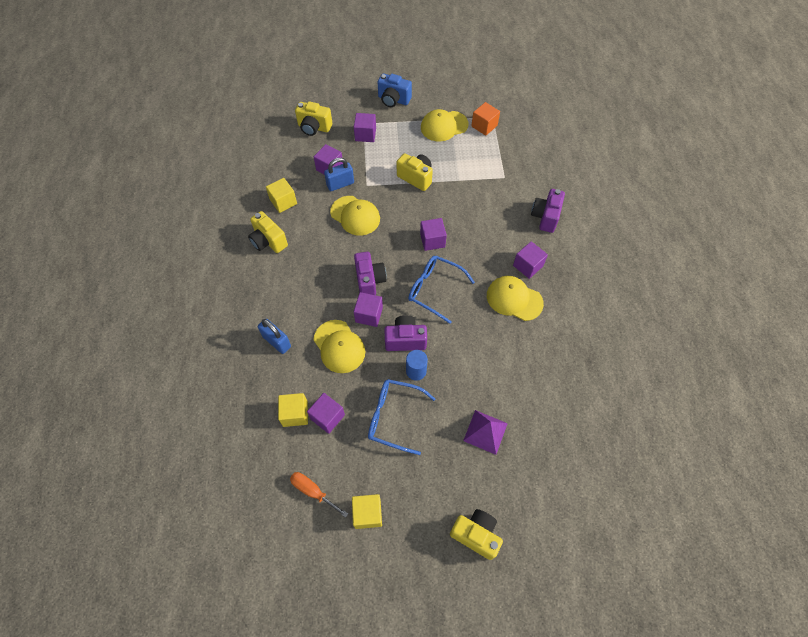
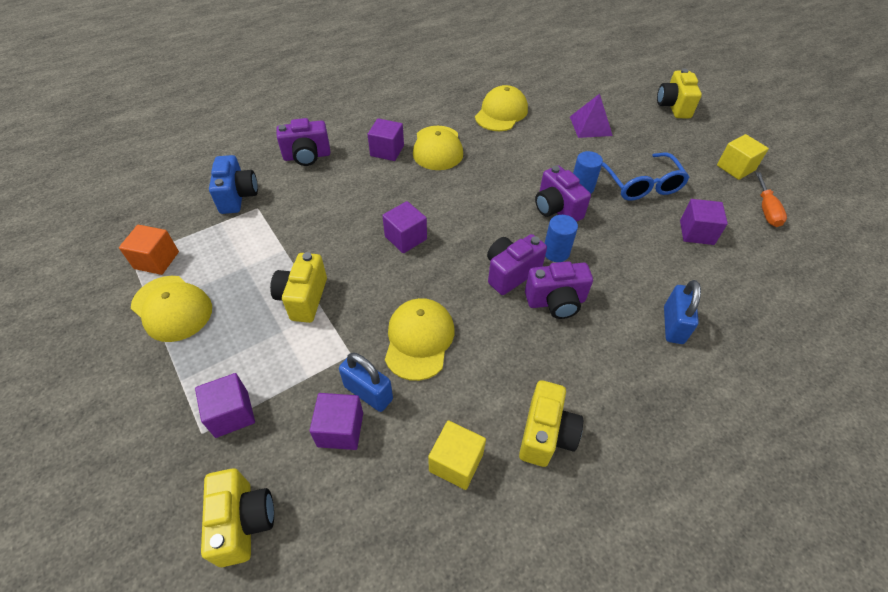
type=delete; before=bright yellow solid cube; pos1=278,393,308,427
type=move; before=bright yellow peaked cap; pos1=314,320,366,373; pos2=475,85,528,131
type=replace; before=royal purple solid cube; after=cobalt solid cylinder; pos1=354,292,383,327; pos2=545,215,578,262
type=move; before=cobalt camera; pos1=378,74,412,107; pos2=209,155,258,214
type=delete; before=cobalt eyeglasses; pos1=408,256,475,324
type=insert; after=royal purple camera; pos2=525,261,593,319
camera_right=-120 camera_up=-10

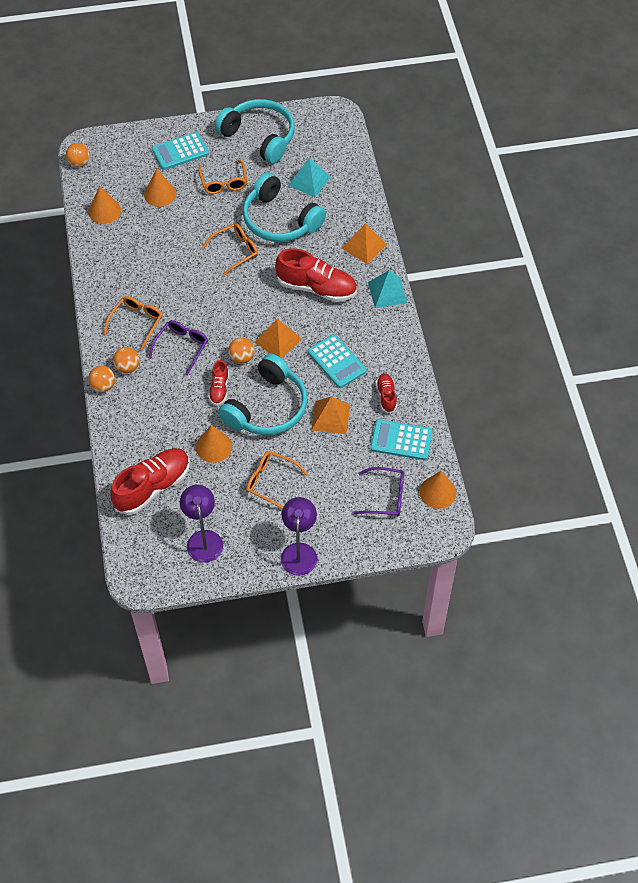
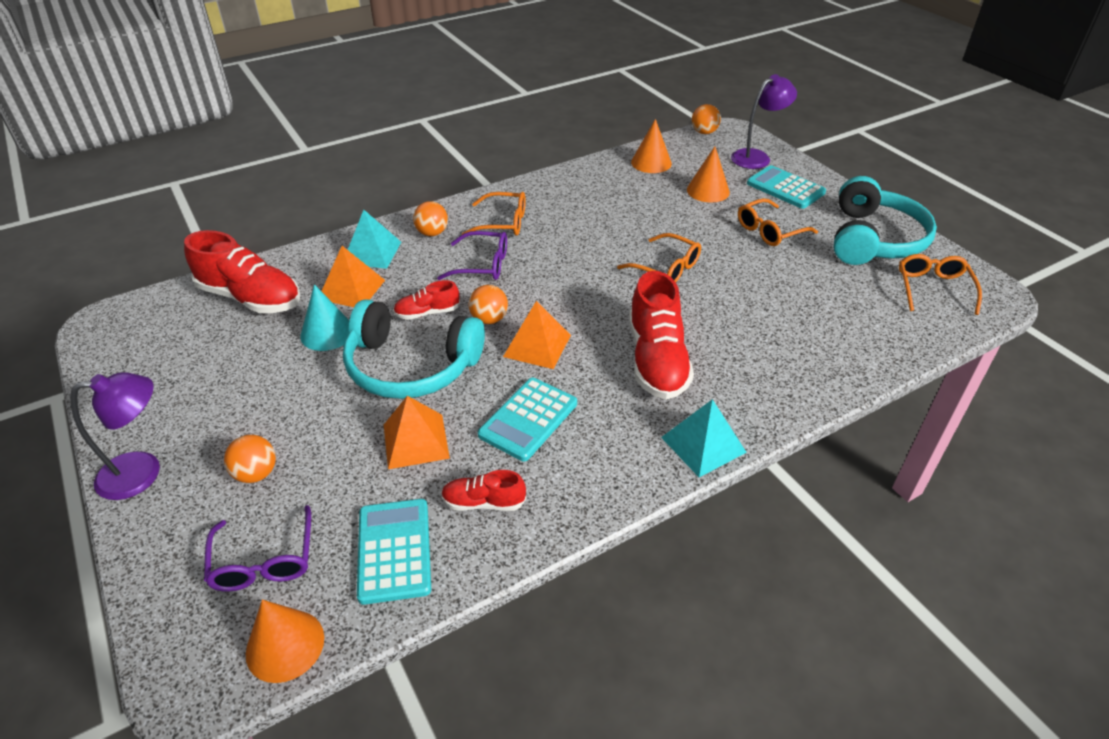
type=move; before=orange-coloured sphere; pos1=88,366,115,392; pos2=224,435,276,483
type=move; before=royal purple desk lamp; pos1=180,485,223,563; pos2=731,74,797,169
type=recolor; before=orange-coloured cone; after=teal cone; pos1=196,425,232,463; pos2=300,284,349,351
type=delete; before=teal over-ear headphones; pos1=243,172,326,242
type=move; before=orange-coloured eyeglasses; pos1=246,451,308,509; pos2=899,254,982,315
type=move; before=teal solid pyramid; pos1=288,158,330,197; pos2=348,210,401,269
type=move; before=orange-coloured solid pyramid; pos1=342,223,387,264; pos2=322,246,385,307
type=rotate; before=scarlet lace-up shoe; pos1=376,373,397,413; pos2=441,470,526,511; turn=-150
camera_right=70 camera_up=-15

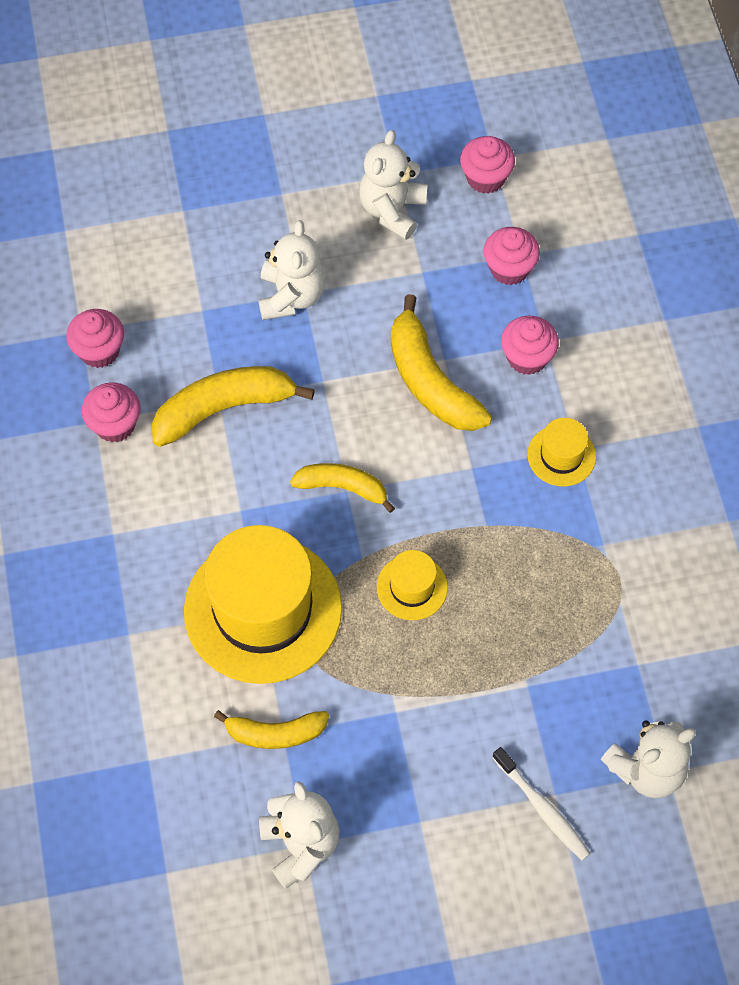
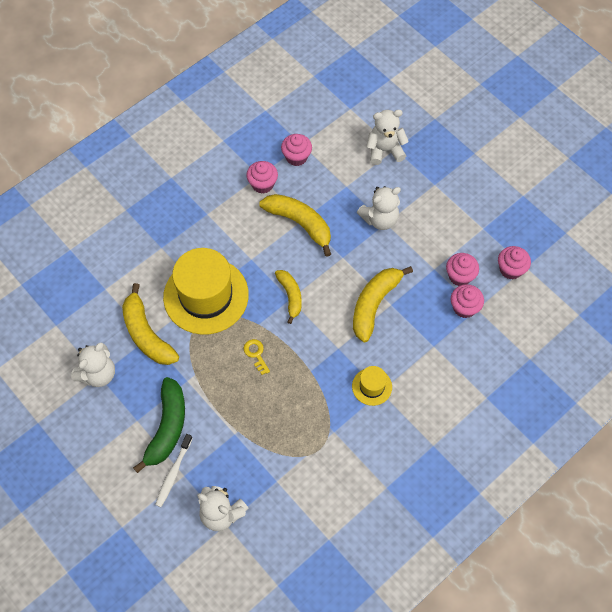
type=resize; before=bright yellow banana; pos1=214,710,329,749; pos2=122,283,179,365; scale=1.59
type=move; before=white teddy bear; pos1=359,130,428,240; pos2=366,110,409,165
type=replace; before=bright yellow hat; after=bright yellow key; pos1=377,550,448,620; pos2=243,339,270,375
type=move; before=rose-pink muffin; pos1=501,316,559,375; pos2=446,253,479,286
type=insert; after=emerald banana; pos2=133,377,185,473
camera_right=60 camera_up=0

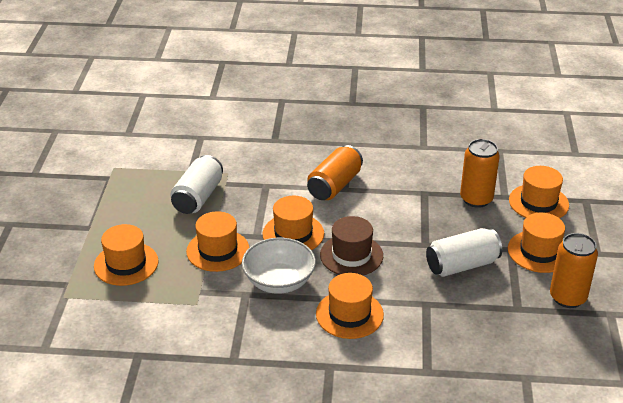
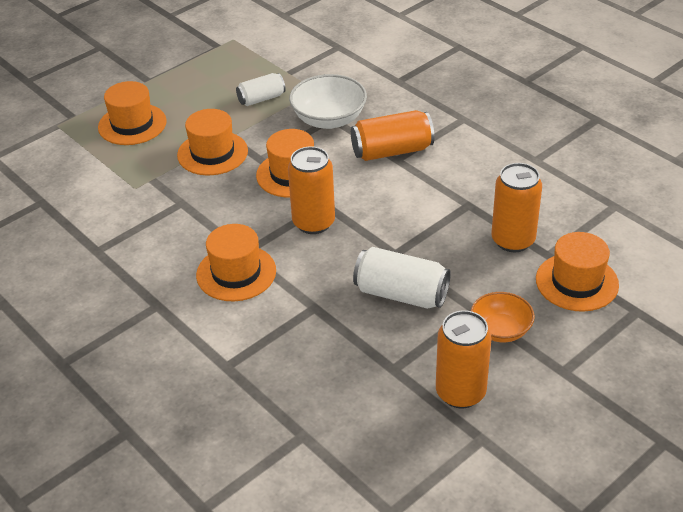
type=resize; before=white tin; pos1=170,155,223,214; pos2=236,73,286,106; scale=0.63
type=move; before=white deep dish; pos1=242,238,316,294; pos2=289,74,367,129
type=replace; before=brown hat; after=orange-coloured tin; pos1=320,216,383,275; pos2=288,146,335,234
type=replace; before=orange-coloured hat; after=orange-coloured deep dish; pos1=508,213,565,273; pos2=471,292,535,342
camera_right=45 camera_up=5

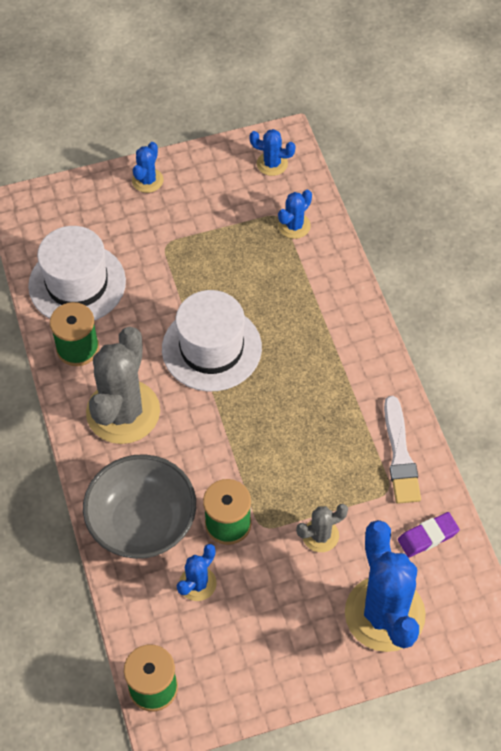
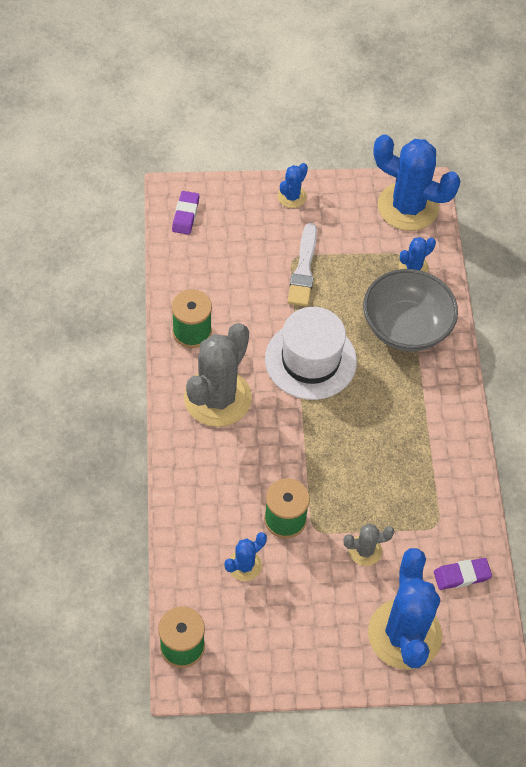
type=delete; before=white hat; pos1=28,226,126,321
type=move; before=grey deep dish; pos1=83,454,196,559; pos2=363,269,458,352
type=resize; before=cobalt saguaro cactus; pos1=249,129,295,176; pos2=373,134,461,231; scale=2.12
type=move; before=white paint brush; pos1=384,396,421,504; pos2=287,223,317,307
type=insert; after=royal purple eraser; pos2=172,191,199,235
camera_right=10 camera_up=0

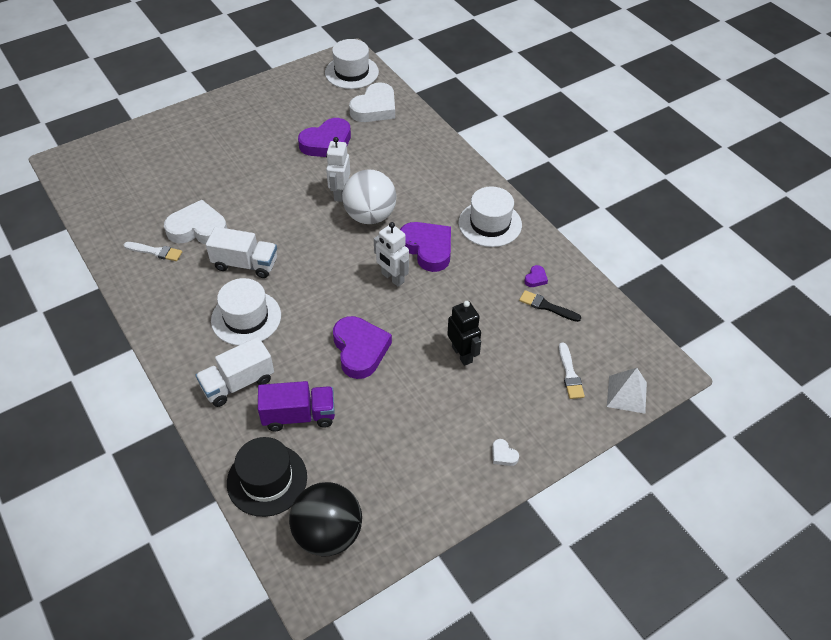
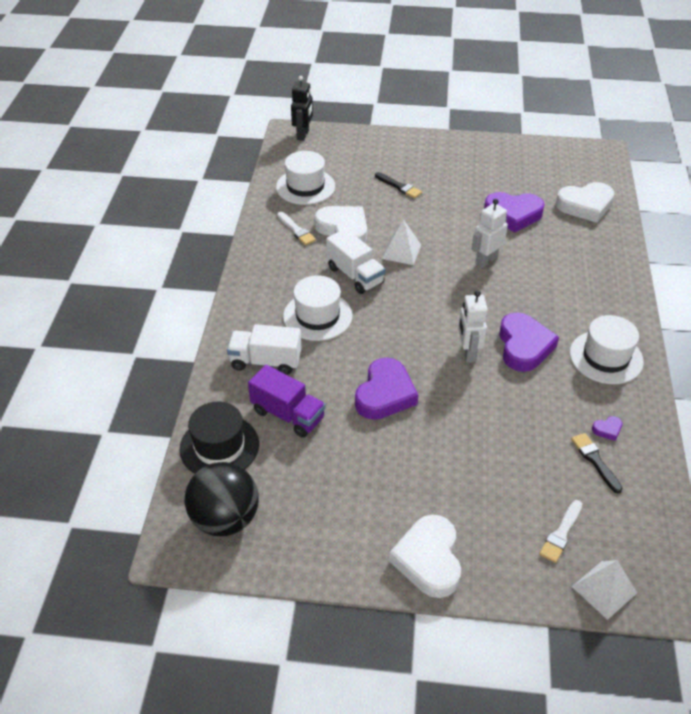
type=move; before=white hat; pos1=325,39,379,89; pos2=276,151,335,205
type=delete; before=white sphere; pos1=342,170,397,224
type=move; before=black robot; pos1=447,301,481,366; pos2=291,76,313,141
type=resize; before=white love heart; pos1=492,439,519,466; pos2=389,515,461,598; scale=2.42
type=insert; after=black paint brush; pos2=375,172,422,198
type=insert; after=white solid pyramid; pos2=382,219,421,265
camera_right=40 camera_up=-5

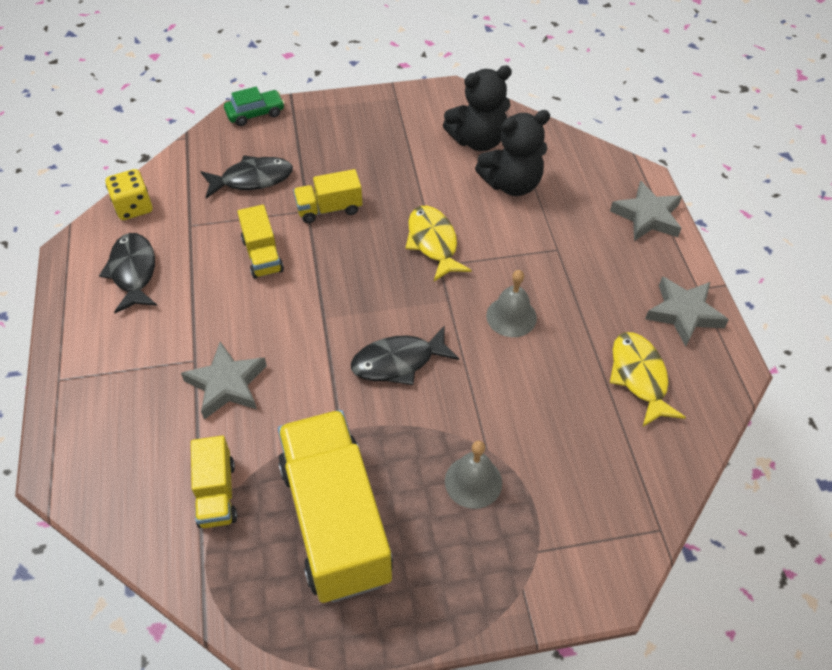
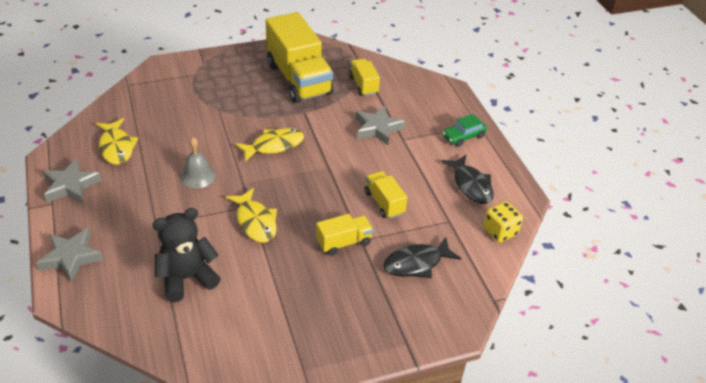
type=move; before=emerald automobile; pos1=224,87,285,126; pos2=442,114,487,147
type=recolor; before=black fish; after=bright yellow fish; pos1=351,326,459,385; pos2=235,128,304,162
type=delete; before=black teddy bear; pos1=443,65,512,151
type=delete; before=grey school bell; pos1=445,441,502,509
camera_right=170 camera_up=-10

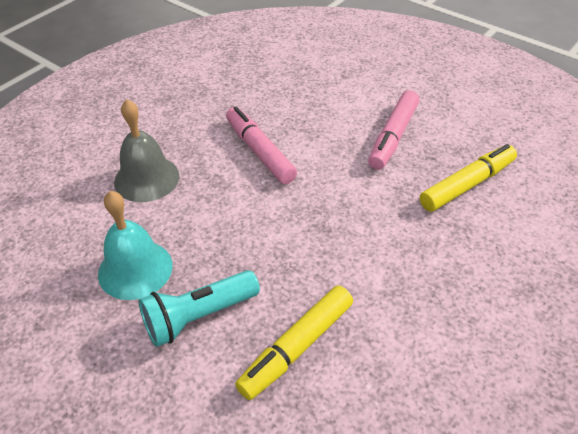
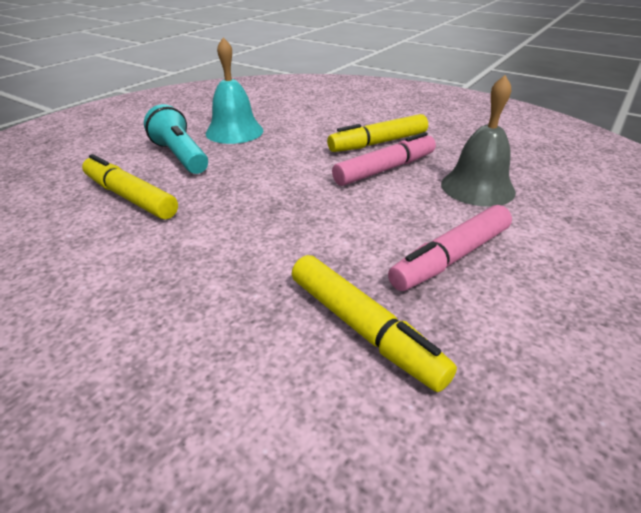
type=move; before=grey school bell; pos1=114,99,180,202; pos2=441,75,516,207
type=rotate; before=rose-pink marker; pos1=368,90,419,170; pos2=388,205,512,291; turn=-60
type=insert; after=bright yellow marker; pos2=327,114,428,152
camera_right=85 camera_up=-10

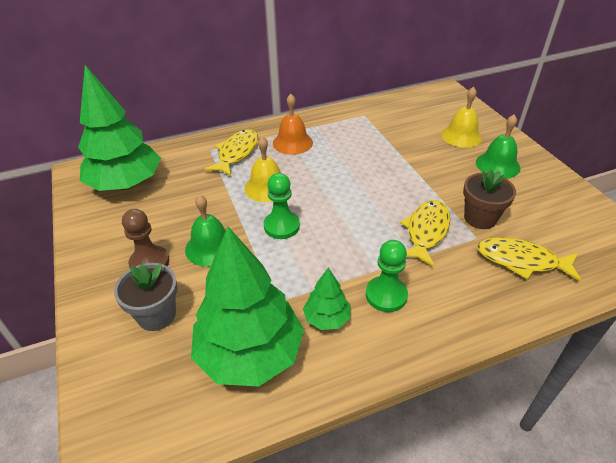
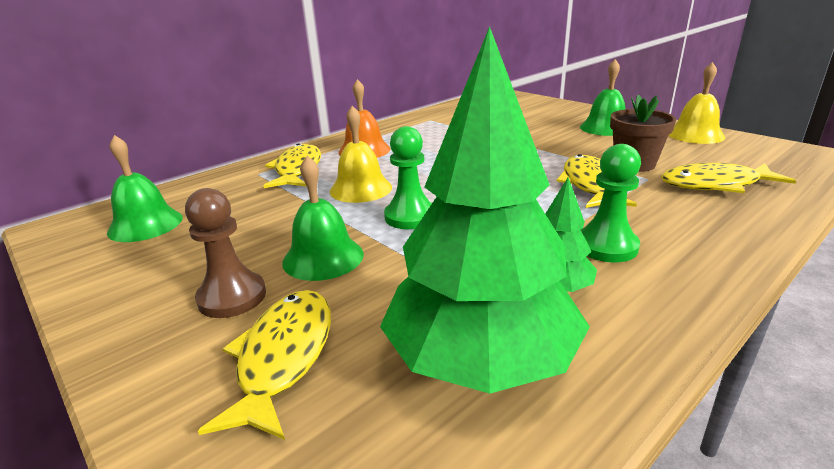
type=replace; before=emerald tree; after=emerald school bell; pos1=78,65,161,191; pos2=107,135,183,242
type=replace; before=grey flower pot; after=bright yellow fish; pos1=114,263,177,331; pos2=198,290,331,440
type=move; before=bright yellow school bell; pos1=441,87,482,148; pos2=668,62,725,144
camera_right=-20 camera_up=-15

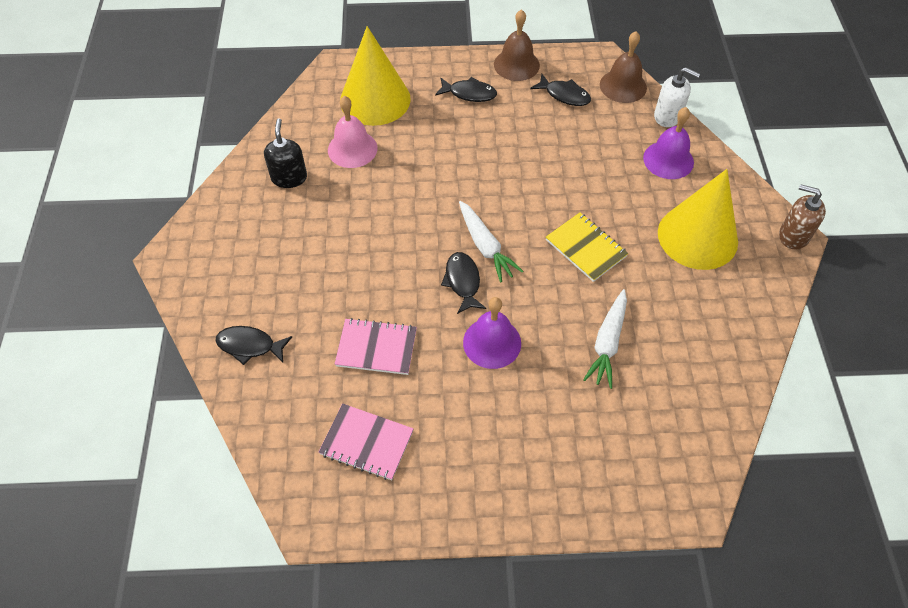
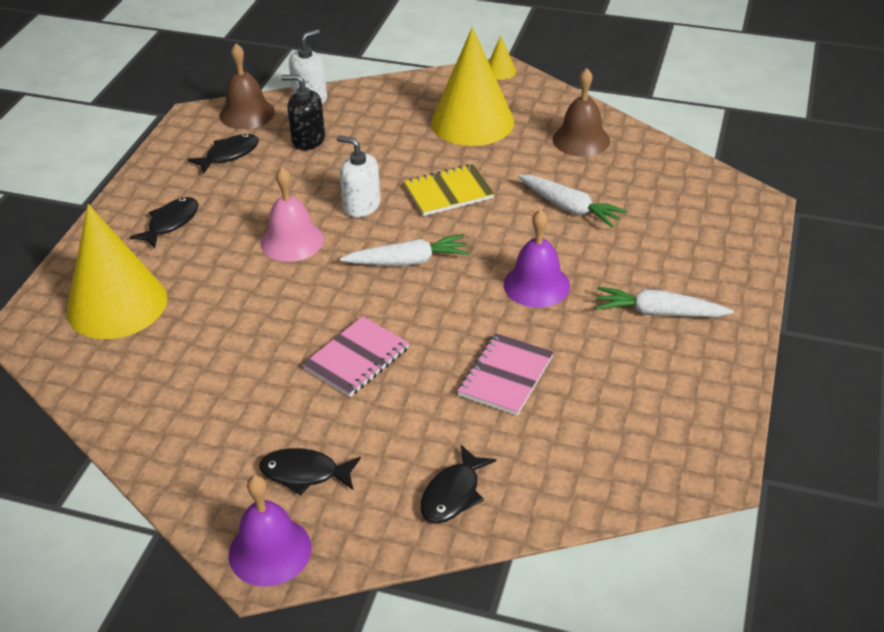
type=move; before=black soap dispenser; pos1=264,118,307,188; pos2=281,75,325,150
type=move; before=rose-pink exercise book; pos1=319,403,414,480; pos2=302,316,409,397
type=move; before=rose-pink school bell; pos1=328,96,377,168; pos2=261,167,324,262
type=move; before=black fish; pos1=441,252,486,314; pos2=259,448,361,495
type=move; before=brown school bell; pos1=494,9,540,81; pos2=553,68,610,157
type=move; before=royal purple school bell; pos1=643,107,694,179; pos2=228,475,311,587
type=replace; before=brown soap dispenser; after=bright yellow cone; pos1=779,184,826,250; pos2=489,36,516,80
type=insert; after=white soap dispenser; pos2=337,136,381,217
type=insert; after=white root vegetable; pos2=596,287,734,317
camera_right=-70 camera_up=-15

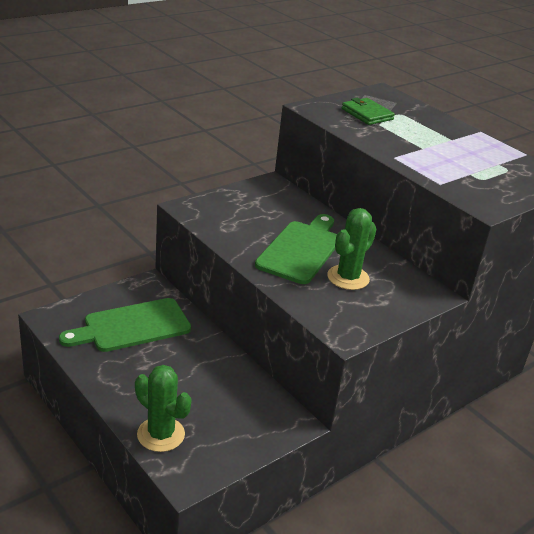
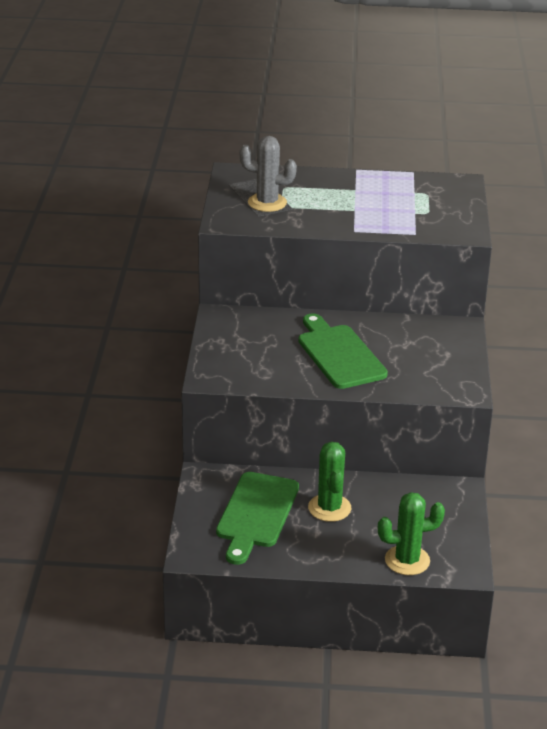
type=move; before=emerald saguaro cactus; pos1=327,208,377,290; pos2=308,442,352,522
type=replace; before=emerald card wallet; after=grey saguaro cactus; pos1=342,98,395,125; pos2=240,136,297,212
camera_right=-45 camera_up=0

